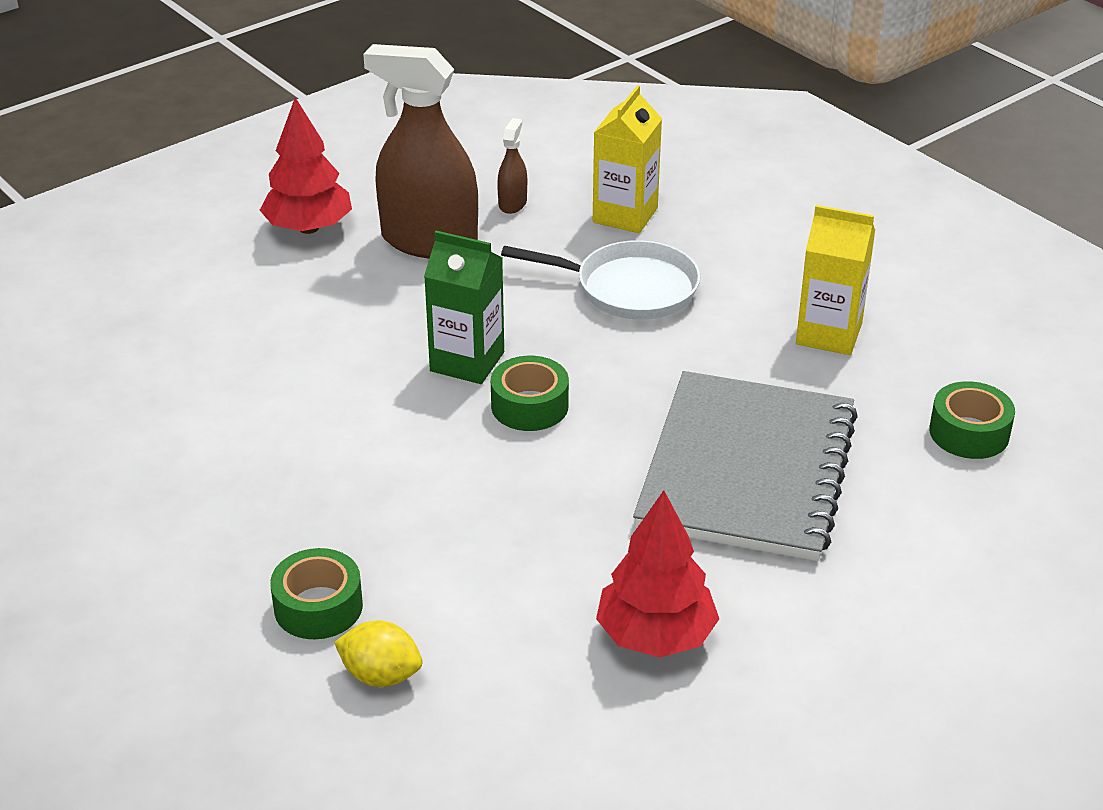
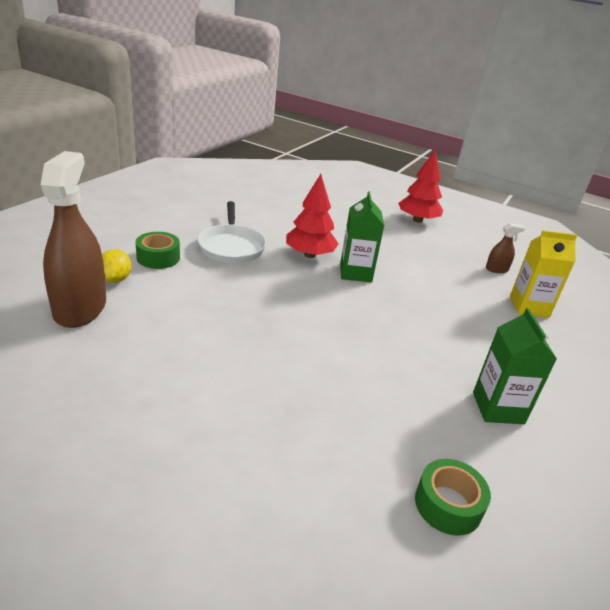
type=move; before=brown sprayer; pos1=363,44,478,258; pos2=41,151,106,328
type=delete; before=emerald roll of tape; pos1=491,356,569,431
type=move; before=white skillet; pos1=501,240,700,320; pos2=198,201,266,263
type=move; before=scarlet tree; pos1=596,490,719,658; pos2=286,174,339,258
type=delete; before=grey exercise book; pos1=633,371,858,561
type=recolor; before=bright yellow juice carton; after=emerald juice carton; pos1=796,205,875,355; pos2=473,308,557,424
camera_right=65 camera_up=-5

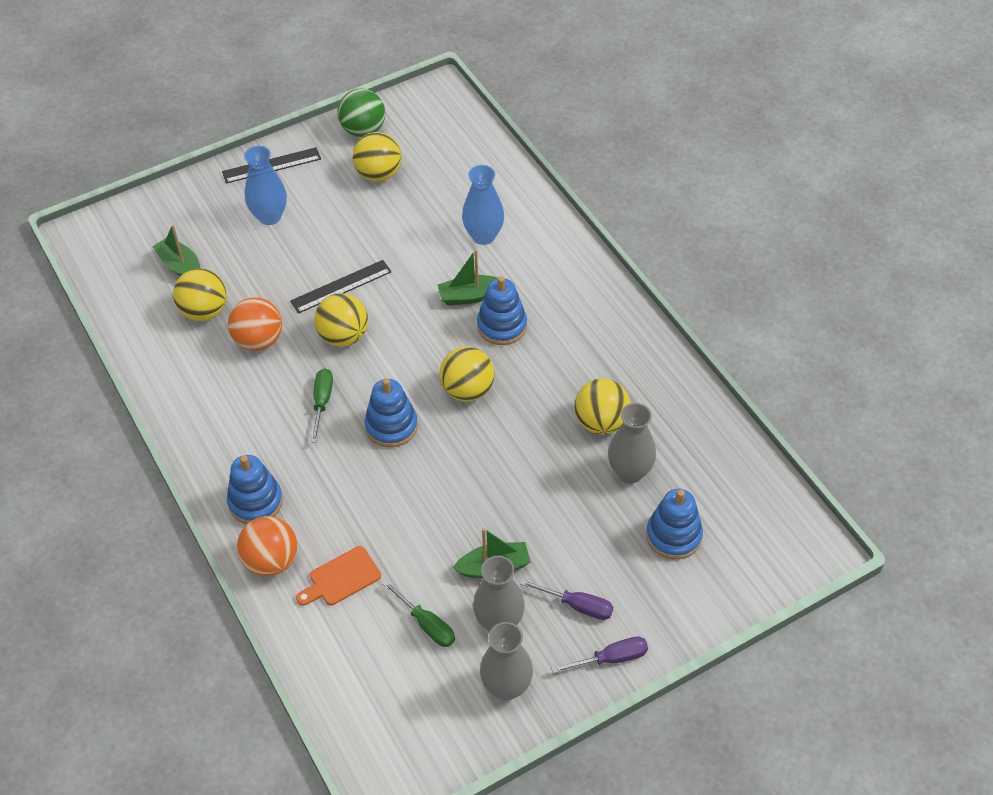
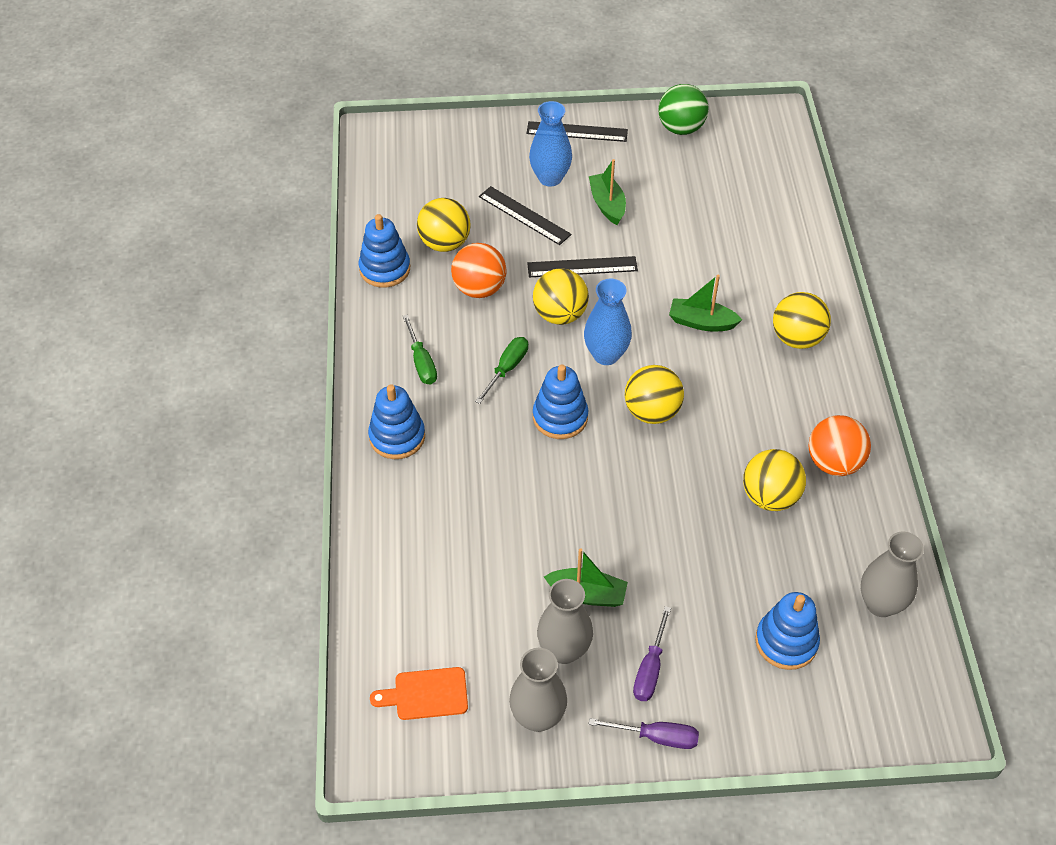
type=move; before=emerald boat; pos1=152,225,201,276; pos2=589,159,626,225
type=move; before=orange-coloured sphere; pos1=237,516,297,577; pos2=808,415,871,476
type=move; before=orange-coloured chopping board; pos1=296,546,381,606; pos2=370,667,468,720
type=move; before=bright yellow sphere; pos1=352,132,402,181; pos2=773,292,831,349
type=move; before=emerald flat screwdriver; pos1=382,580,455,647; pos2=403,315,437,384
type=move; before=cobalt flower vase; pos1=462,165,504,245; pos2=584,279,632,365
type=move; before=cobalt ring stacker; pos1=477,276,527,345; pos2=359,214,410,288
type=rotate; before=royal purple flat screwdriver; pos1=520,579,613,620; pos2=633,606,671,701; turn=60
type=move; before=grey flower vase; pos1=608,403,656,483; pos2=861,532,924,617
type=insert; after=black measuring stick; pos2=479,186,572,245
camera_right=25 camera_up=0

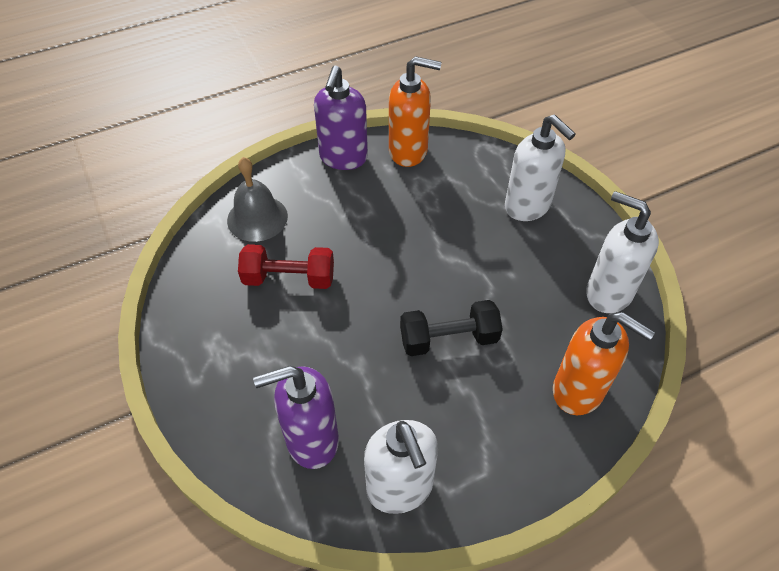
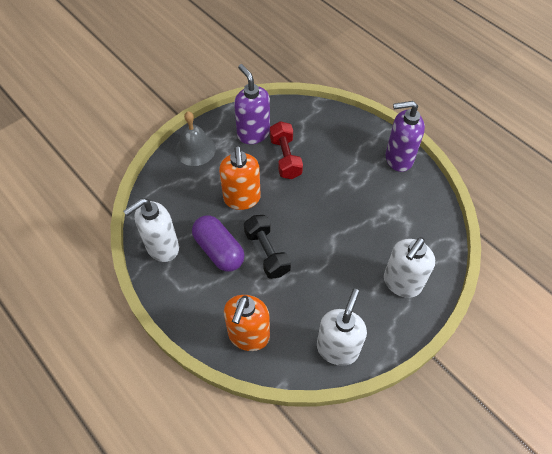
type=move; before=grey school bell; pos1=227,157,288,242; pos2=175,111,216,166
type=move; before=royal purple soap dispenser; pos1=253,366,339,469; pos2=234,64,270,144
type=move; before=orange-coloured soap dispenser; pos1=389,56,442,167; pos2=219,146,261,210
type=insert; after=royal purple pill; pos2=192,215,245,272
camera_right=75 camera_up=5

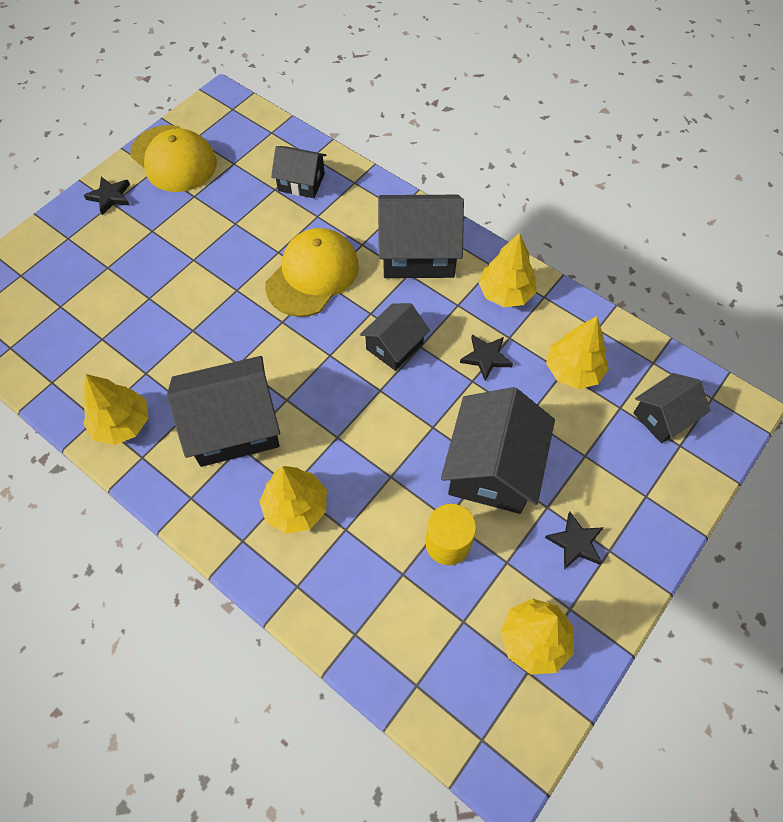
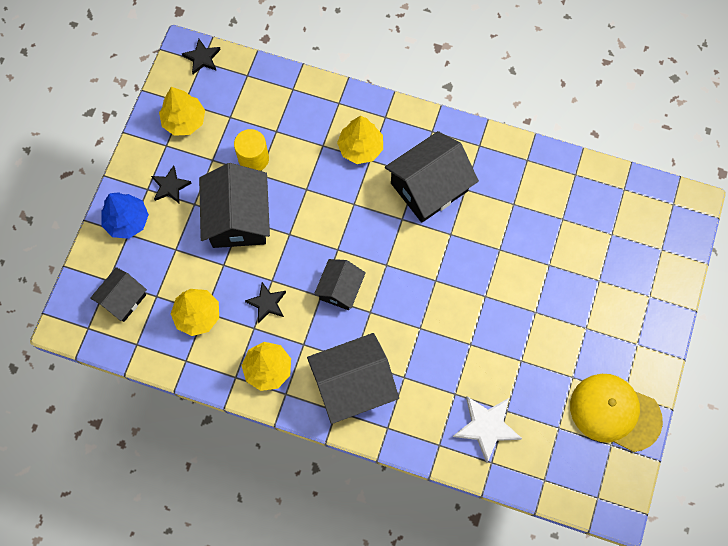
type=delete; before=bright yellow tree; pos1=82,374,149,445
type=move; before=black star shape; pos1=84,177,130,215; pos2=182,39,221,74
type=delete; before=bright yellow peaked cap; pos1=265,228,359,317
type=replace; before=black cottage; after=white star shape; pos1=271,146,327,198; pos2=453,396,522,463
type=insert; after=cobalt tree; pos2=101,192,149,239
camera_right=160 camera_up=10

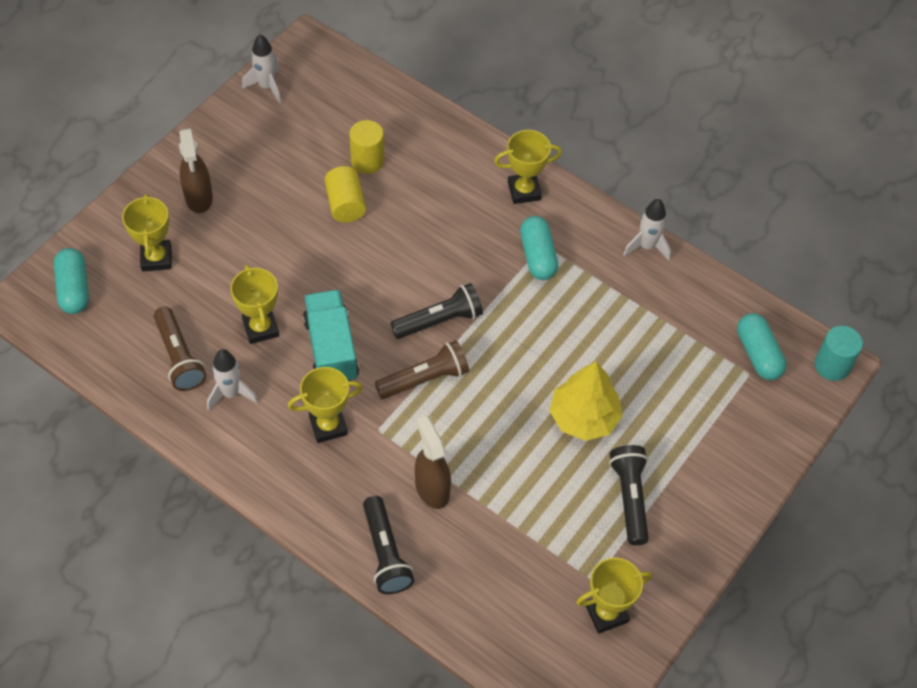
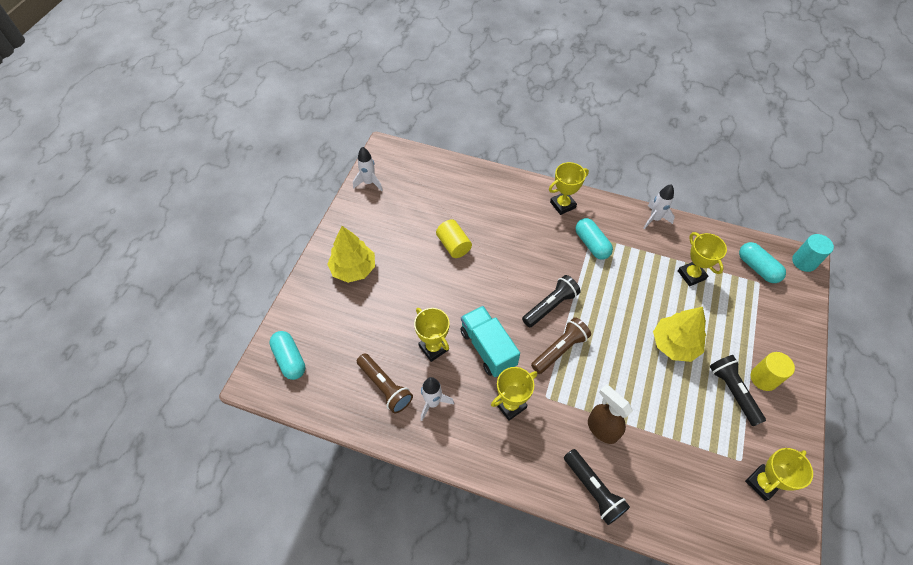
type=move; before=bright yellow award cup; pos1=122,194,172,271; pos2=678,232,727,286
type=replace; before=brown sprayer; after=bright yellow tree; pos1=179,128,213,213; pos2=327,226,375,283
type=move; before=bright yellow solid cylinder; pos1=349,120,384,174; pos2=750,352,795,391
camera_right=-15 camera_up=0

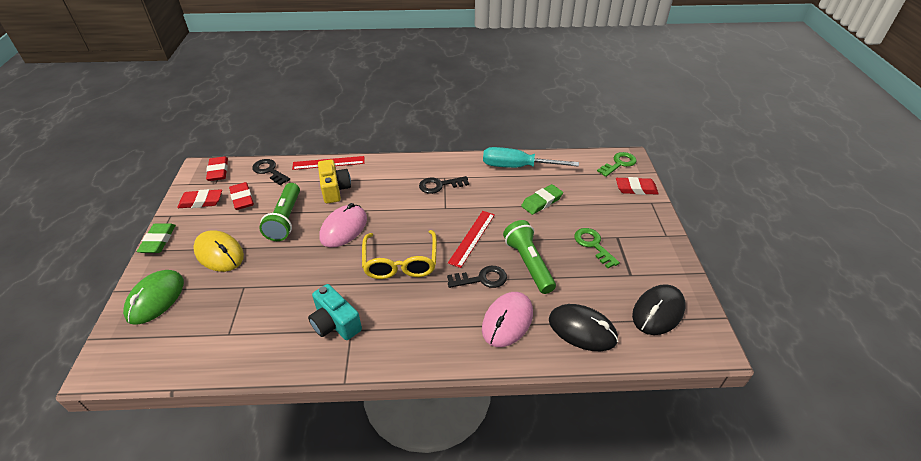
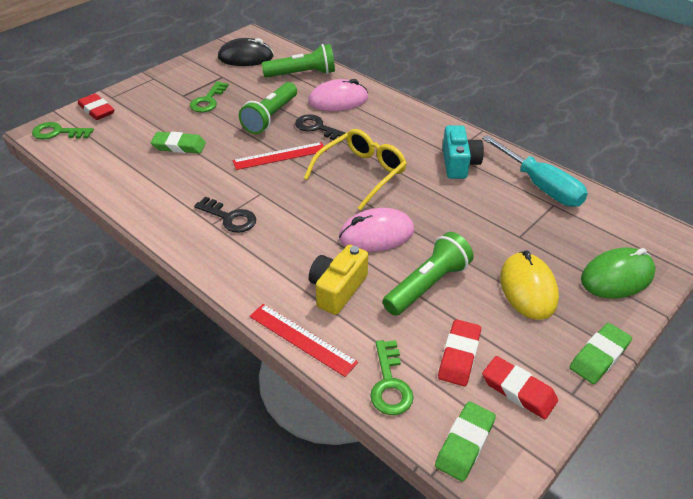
type=recolor; before=scarlet eraser; after=emerald eraser; pos1=206,156,228,181; pos2=435,402,496,482
type=recolor; before=black key; after=emerald key; pos1=252,159,290,185; pos2=370,340,414,415
type=move; before=teal flat screwdriver; pos1=483,147,579,168; pos2=482,135,588,207
type=replace; before=black mouse; after=emerald pocket torch; pos1=549,304,618,351; pos2=262,44,335,78
camera_right=-135 camera_up=0

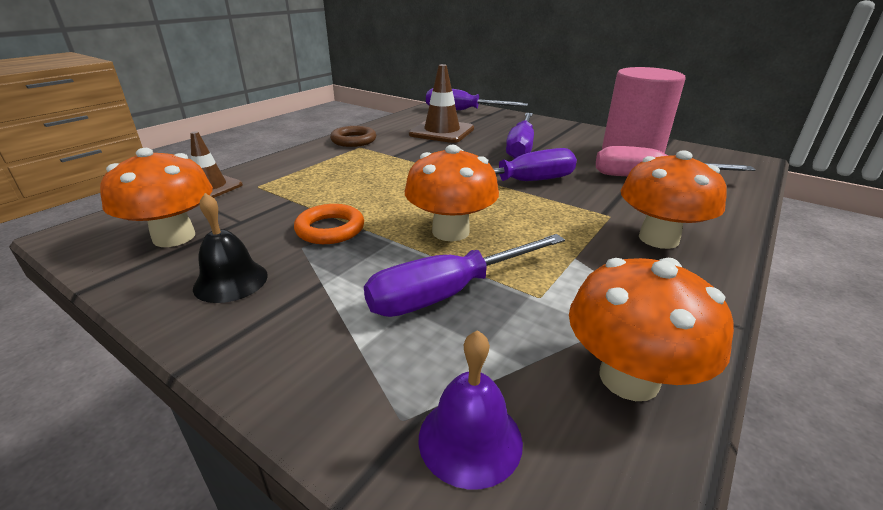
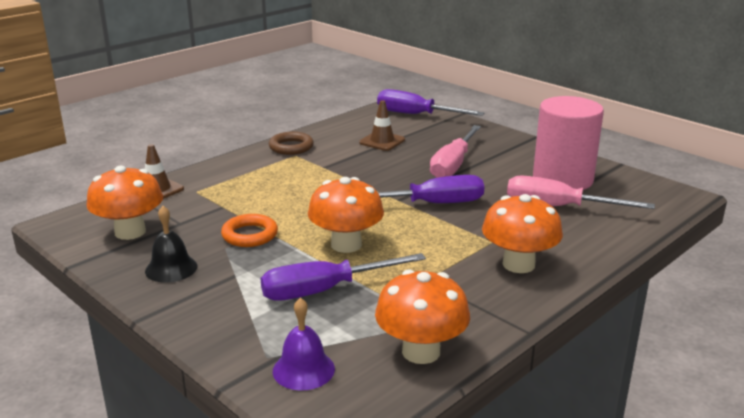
type=resize; before=brown traffic cone; pos1=409,64,474,143; pos2=359,100,405,151; scale=0.66
type=recolor; before=royal purple flat screwdriver; after=rose-pink flat screwdriver; pos1=506,113,534,159; pos2=430,125,481,178
camera_right=10 camera_up=-5

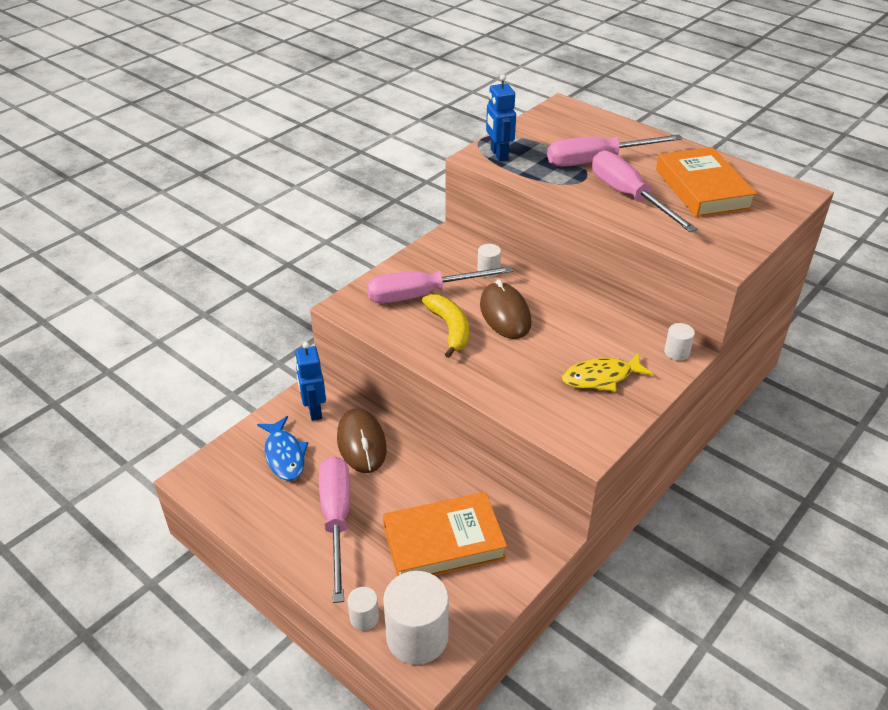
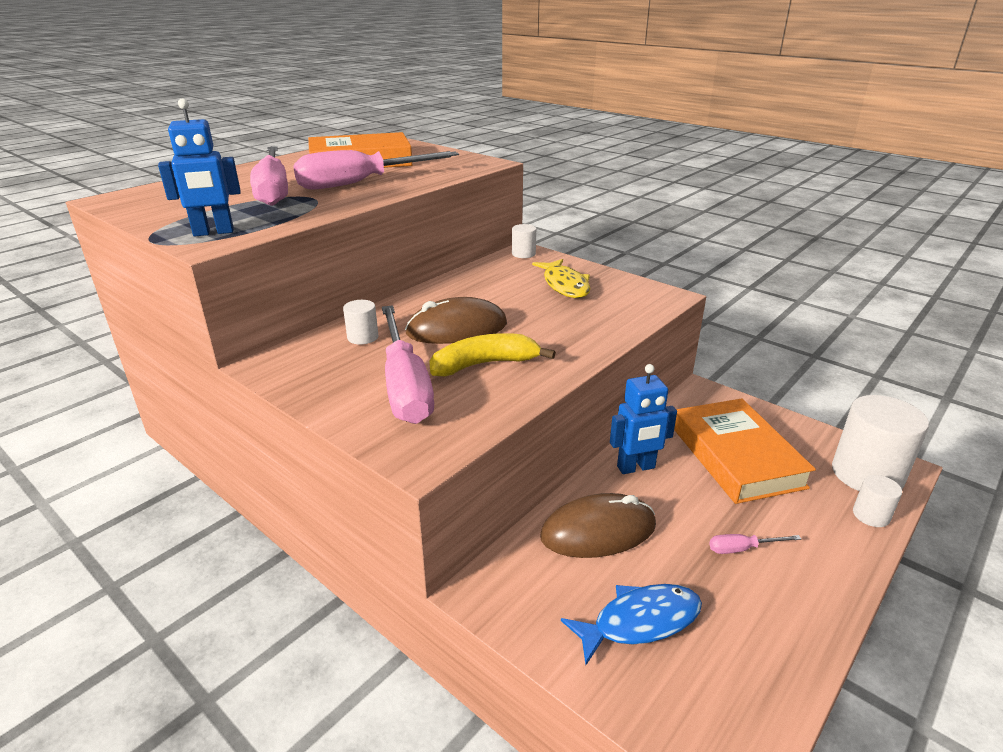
type=move; before=cobalt robot; pos1=295,342,326,421; pos2=610,364,677,474
type=resize; before=rose-pink flat screwdriver; pos1=319,456,350,603; pos2=709,534,801,554; scale=0.4
camera_right=-90 camera_up=-10

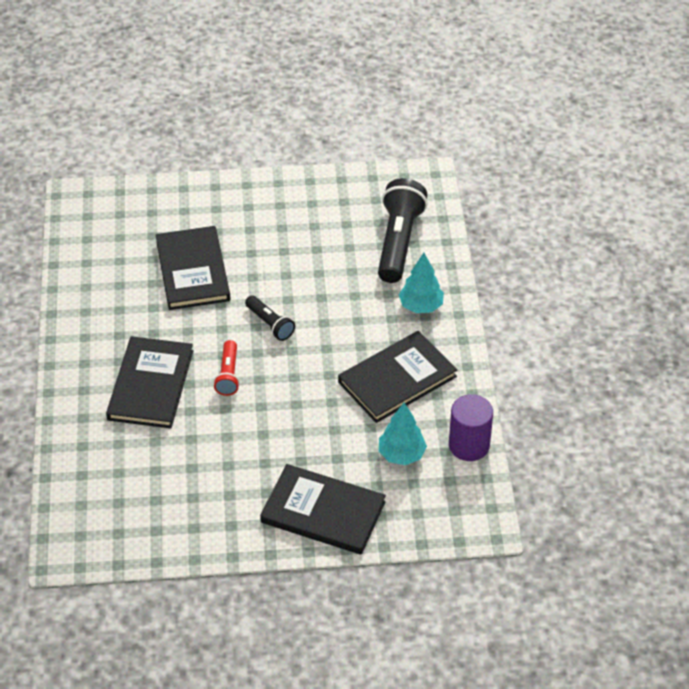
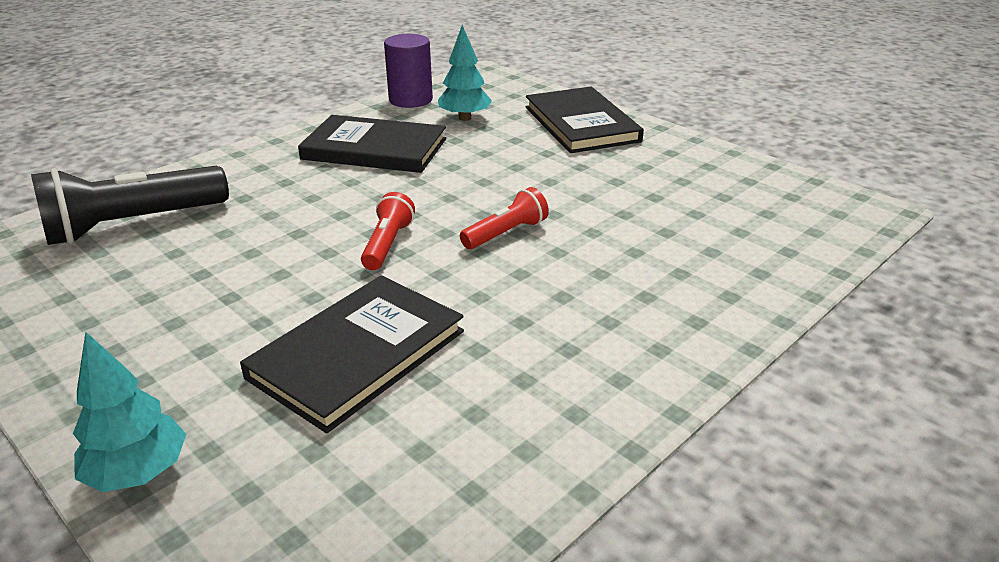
type=delete; before=black book; pos1=106,336,193,428
type=recolor; before=black pocket torch; after=scarlet pocket torch; pos1=245,295,295,341; pos2=361,192,415,270
type=move; before=teal tree; pos1=399,253,444,313; pos2=73,332,186,492
camera_right=-130 camera_up=-15

